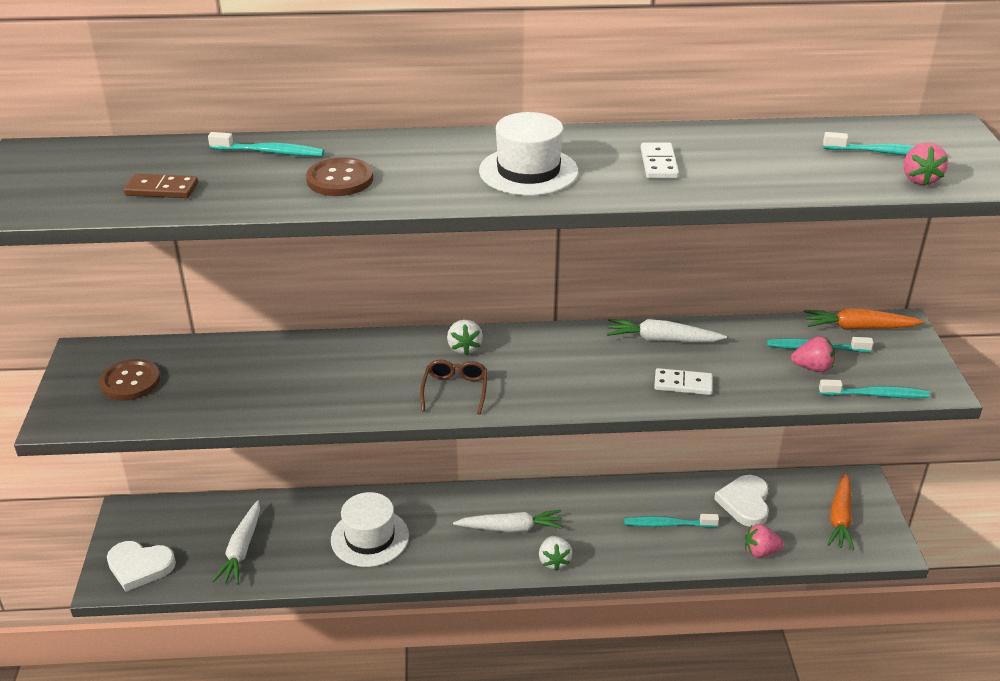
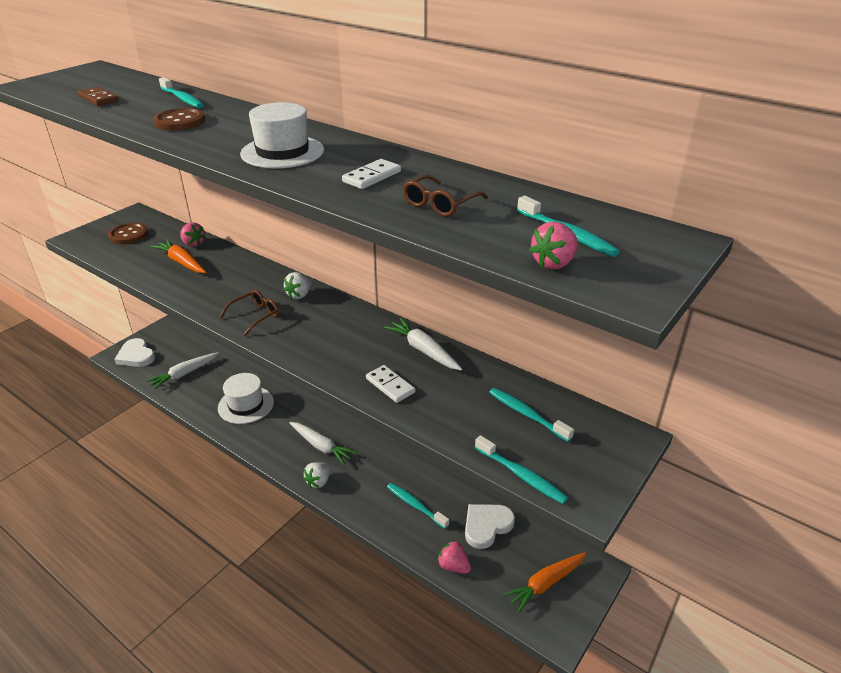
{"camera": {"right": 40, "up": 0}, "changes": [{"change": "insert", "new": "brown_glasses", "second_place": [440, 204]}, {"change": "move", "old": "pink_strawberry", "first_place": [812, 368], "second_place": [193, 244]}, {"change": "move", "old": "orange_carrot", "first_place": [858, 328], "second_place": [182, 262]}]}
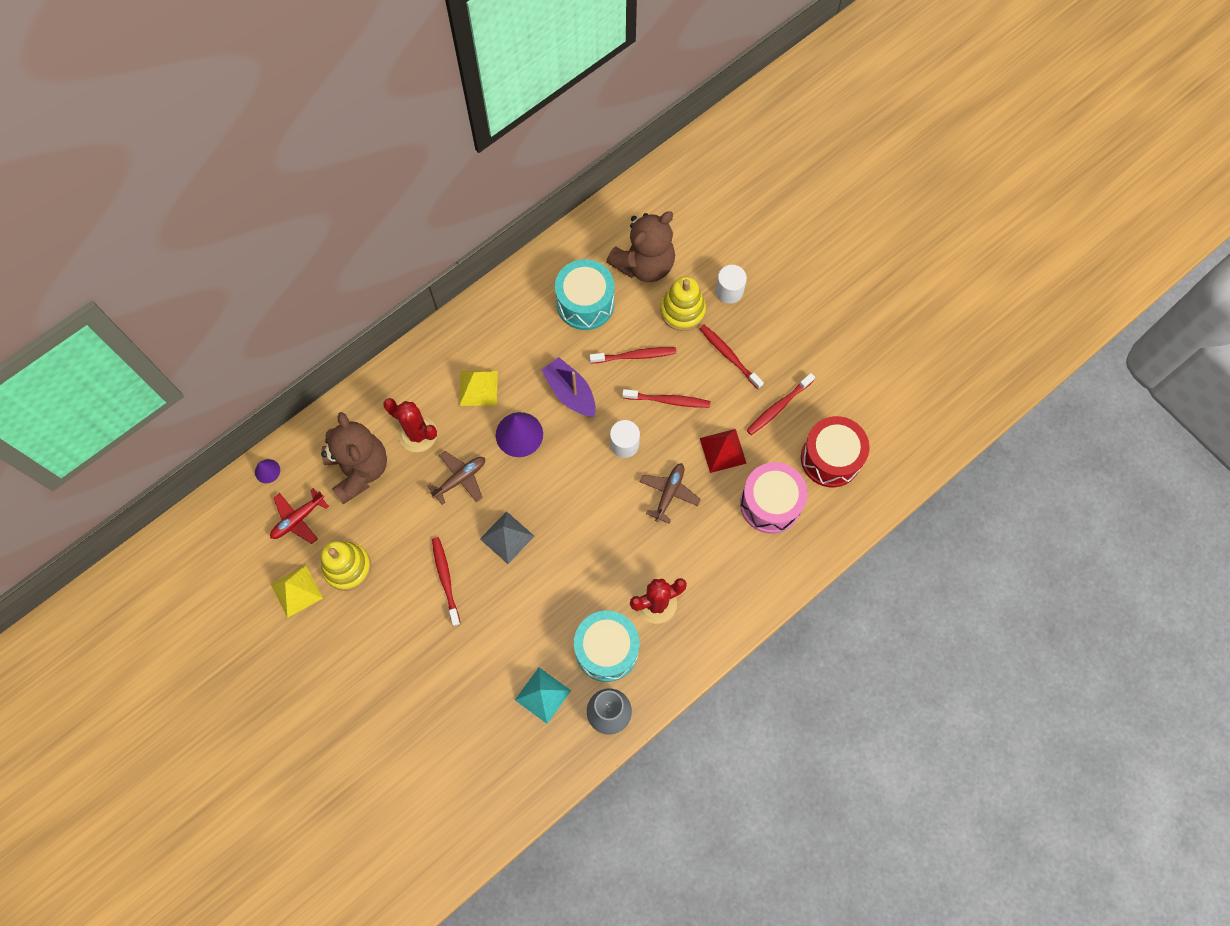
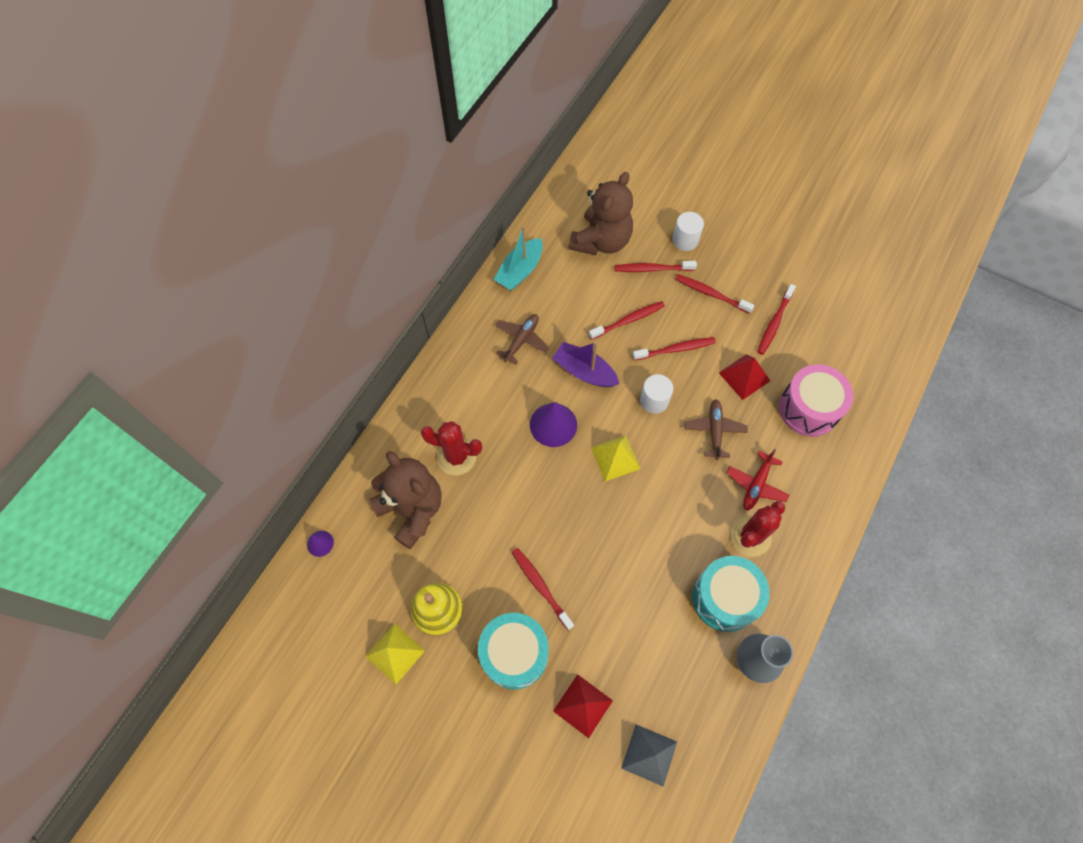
{"camera": {"right": -20, "up": -5}, "changes": [{"change": "delete", "old": "turquoise_pyramid", "first_place": [542, 695]}, {"change": "delete", "old": "red_drum", "first_place": [830, 458]}, {"change": "insert", "new": "turquoise_boat", "second_place": [520, 271]}, {"change": "insert", "new": "red_pyramid", "second_place": [582, 705]}, {"change": "move", "old": "red_plane", "first_place": [298, 519], "second_place": [756, 485]}, {"change": "move", "old": "brown_plane", "first_place": [460, 479], "second_place": [521, 340]}, {"change": "move", "old": "yellow_pyramid", "first_place": [478, 388], "second_place": [615, 458]}, {"change": "move", "old": "grey_pyramid", "first_place": [507, 537], "second_place": [649, 755]}, {"change": "move", "old": "turquoise_drum", "first_place": [585, 303], "second_place": [514, 654]}, {"change": "replace", "old": "yellow_stacking_toy", "new": "red_toothbrush", "first_place": [682, 311], "second_place": [652, 269]}]}
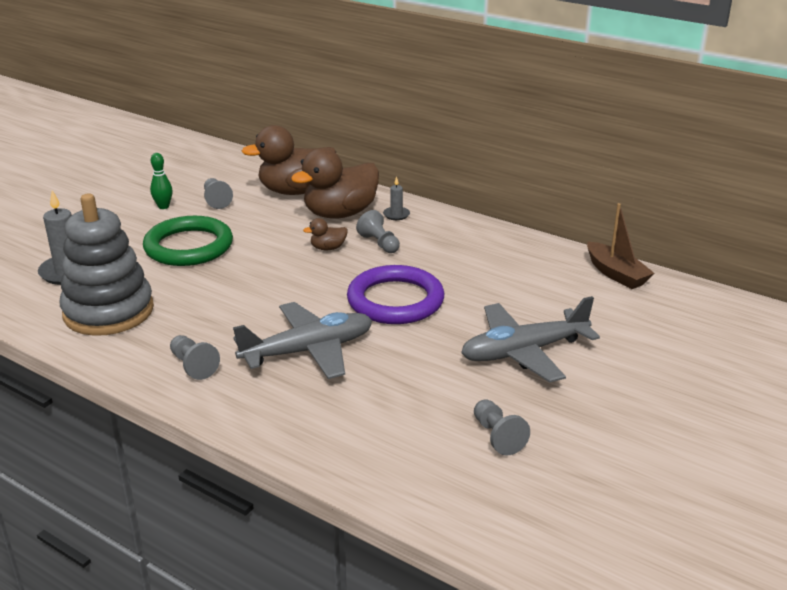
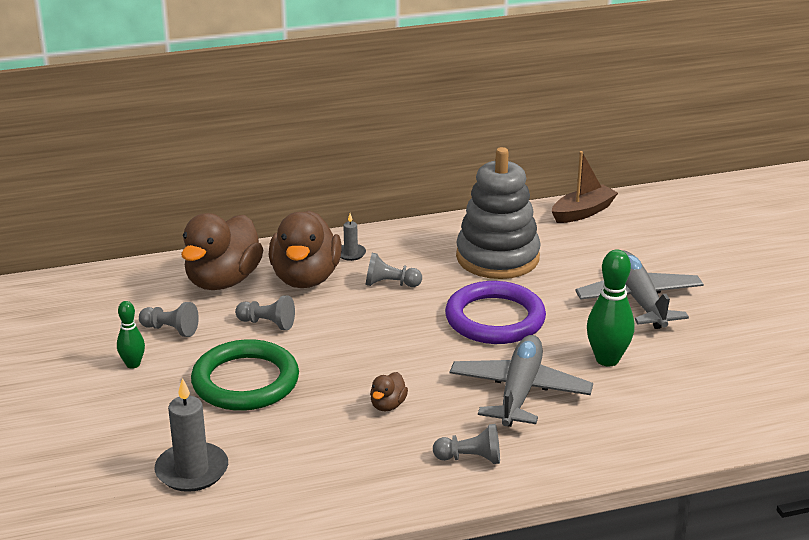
{"camera": {"right": -50, "up": 0}, "changes": [{"change": "insert", "new": "green_bowling_pin", "second_place": [607, 359]}, {"change": "move", "old": "grey_stacking_toy", "first_place": [108, 311], "second_place": [497, 257]}, {"change": "move", "old": "brown_duck", "first_place": [328, 248], "second_place": [388, 405]}, {"change": "move", "old": "grey_pawn", "first_place": [497, 436], "second_place": [267, 323]}, {"change": "rotate", "old": "grey_plane", "first_place": [524, 352], "second_place": [639, 300], "degrees": 150}, {"change": "rotate", "old": "brown_boat", "first_place": [616, 274], "second_place": [583, 212], "degrees": -45}]}
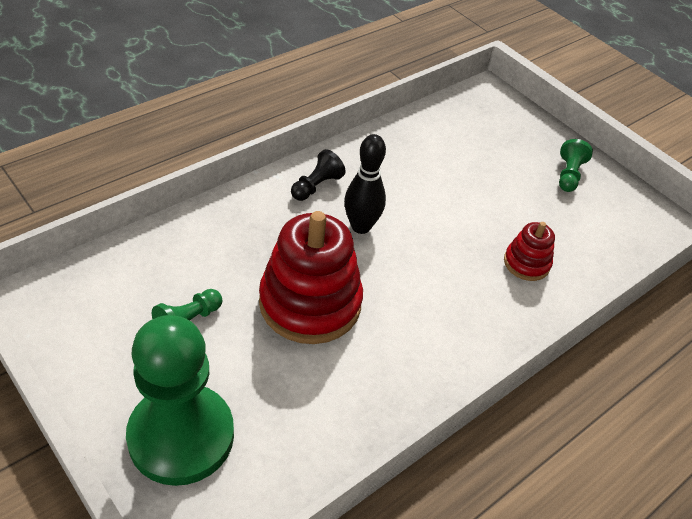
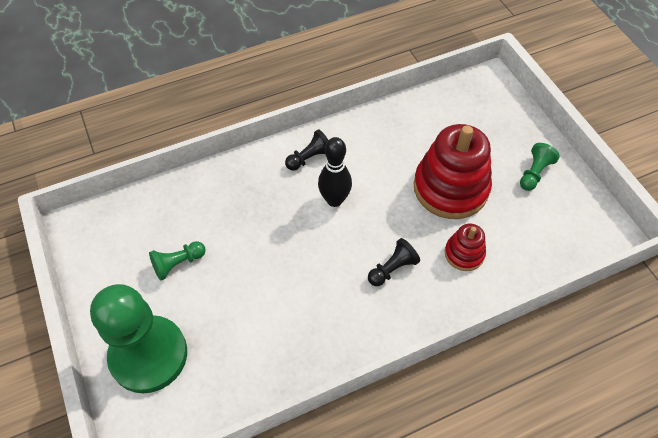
{"camera": {"right": 20, "up": 10}, "changes": [{"change": "insert", "new": "black_pawn", "second_place": [392, 269]}, {"change": "move", "old": "red_stacking_toy", "first_place": [310, 303], "second_place": [450, 188]}]}
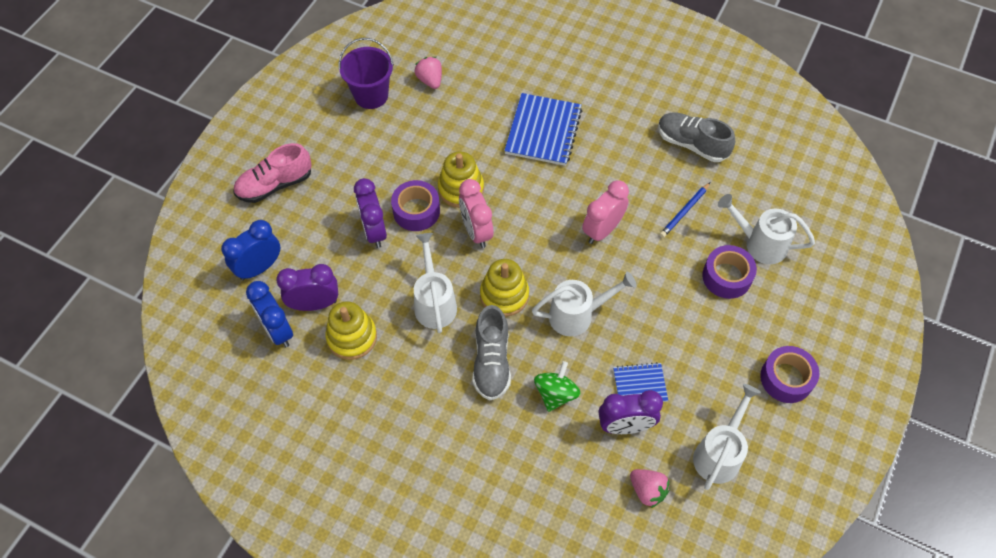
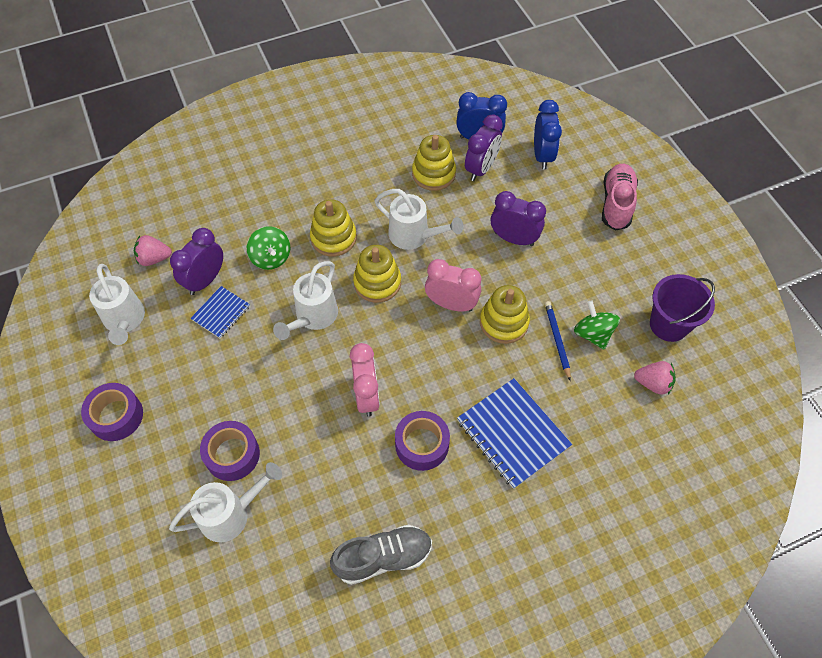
{"camera": {"right": 130, "up": 0}, "changes": [{"change": "insert", "new": "green_spinning_top", "second_place": [593, 334]}, {"change": "move", "old": "purple_tape", "first_place": [416, 211], "second_place": [422, 444]}, {"change": "move", "old": "blue_pencil", "first_place": [684, 211], "second_place": [557, 340]}, {"change": "replace", "old": "grey_shoe", "new": "yellow_stacking_toy", "first_place": [491, 362], "second_place": [333, 238]}]}
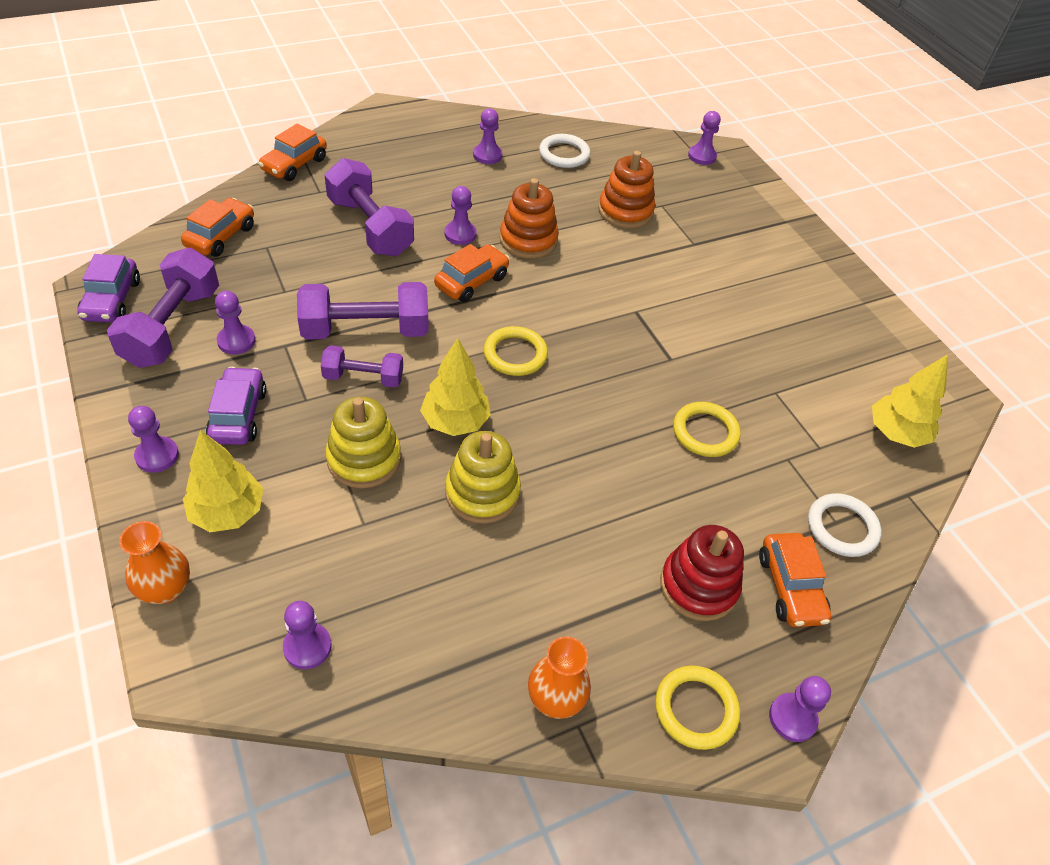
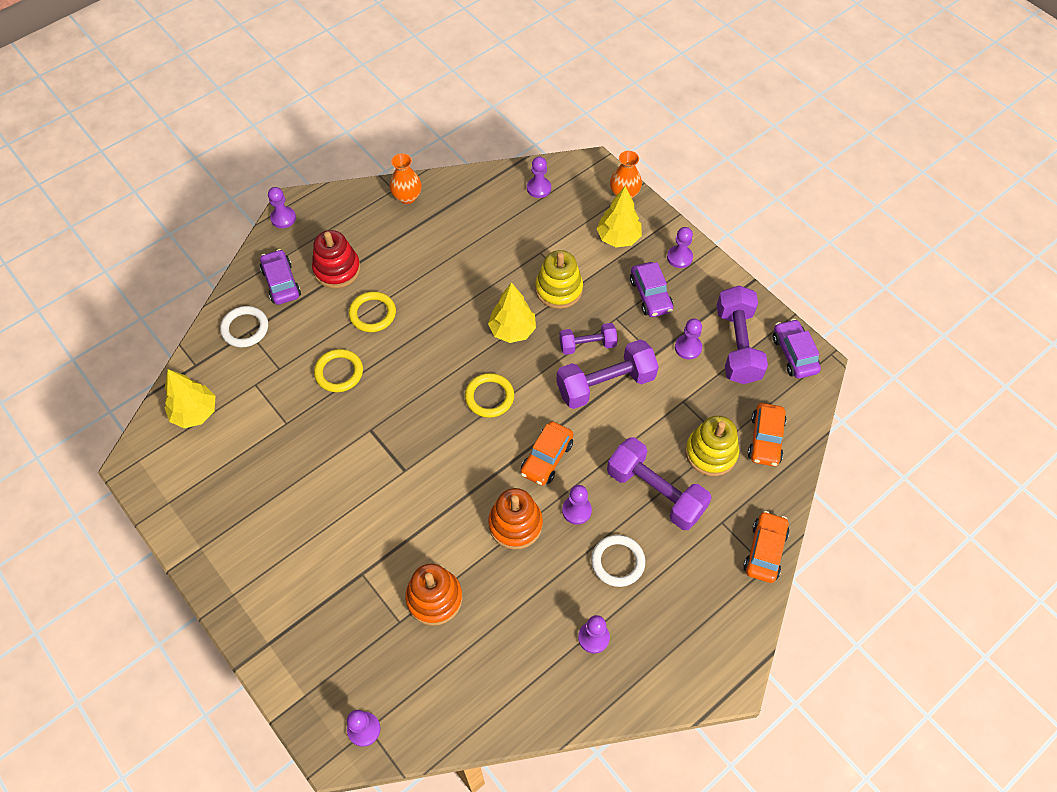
{"camera": {"right": 170, "up": 10}, "changes": [{"change": "move", "old": "yellow_stacking_toy", "first_place": [482, 493], "second_place": [711, 453]}, {"change": "move", "old": "white_ring", "first_place": [564, 154], "second_place": [617, 562]}, {"change": "move", "old": "yellow_ring", "first_place": [695, 709], "second_place": [372, 314]}, {"change": "recolor", "old": "orange_car", "new": "purple_car", "first_place": [790, 587], "second_place": [281, 283]}]}
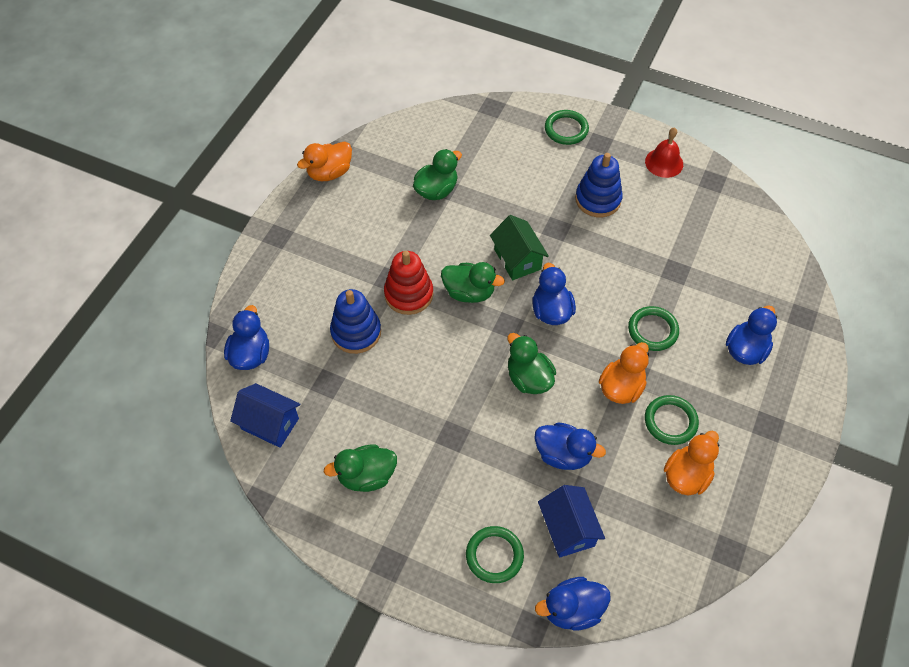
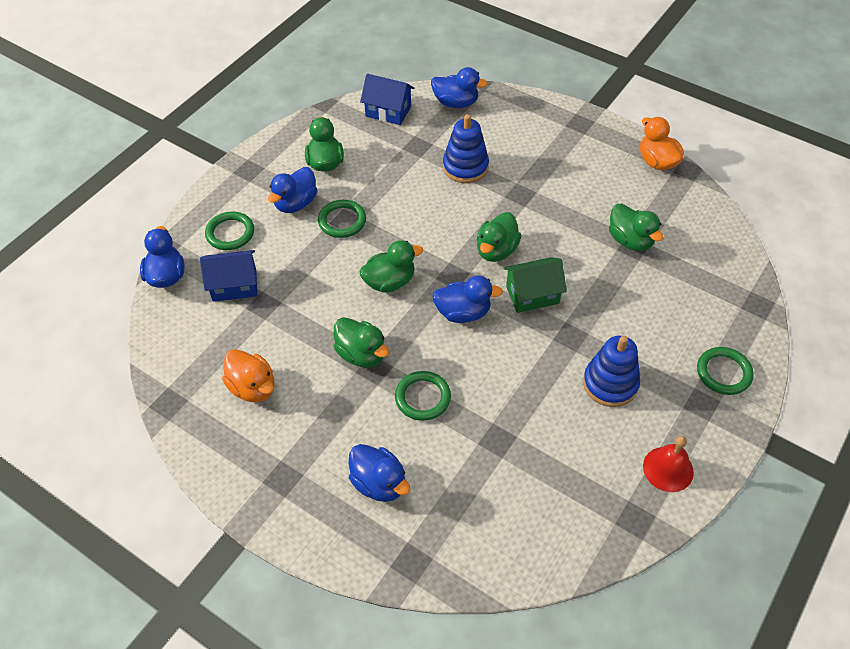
{"camera": {"right": 100, "up": -5}, "changes": [{"change": "delete", "old": "red_stacking_toy", "first_place": [408, 294]}, {"change": "move", "old": "blue_duck", "first_place": [563, 454], "second_place": [295, 203]}, {"change": "move", "old": "green_ring", "first_place": [670, 421], "second_place": [342, 221]}, {"change": "recolor", "old": "orange_duck", "new": "green_duck", "first_place": [621, 387], "second_place": [361, 354]}, {"change": "rotate", "old": "blue_house", "first_place": [270, 424], "second_place": [388, 111], "degrees": 75}]}
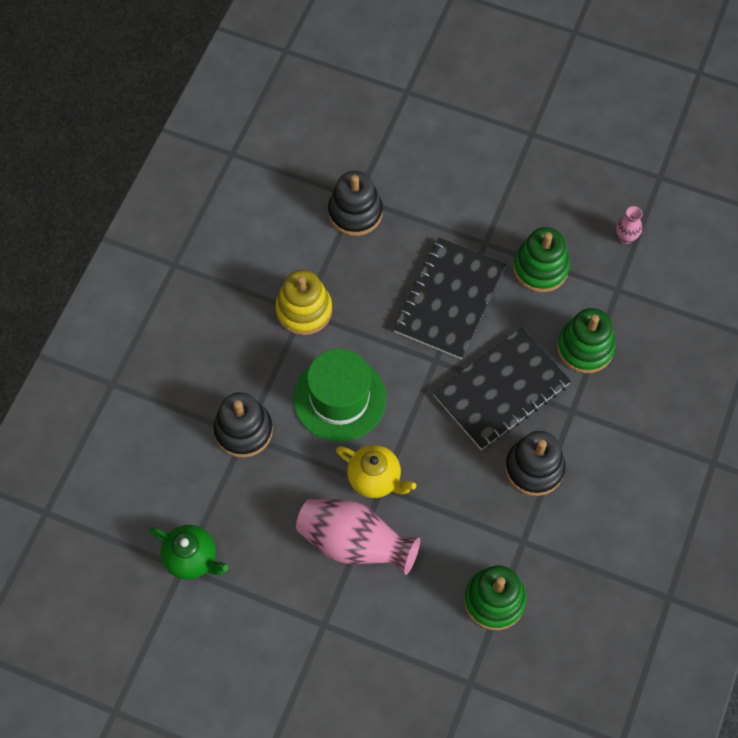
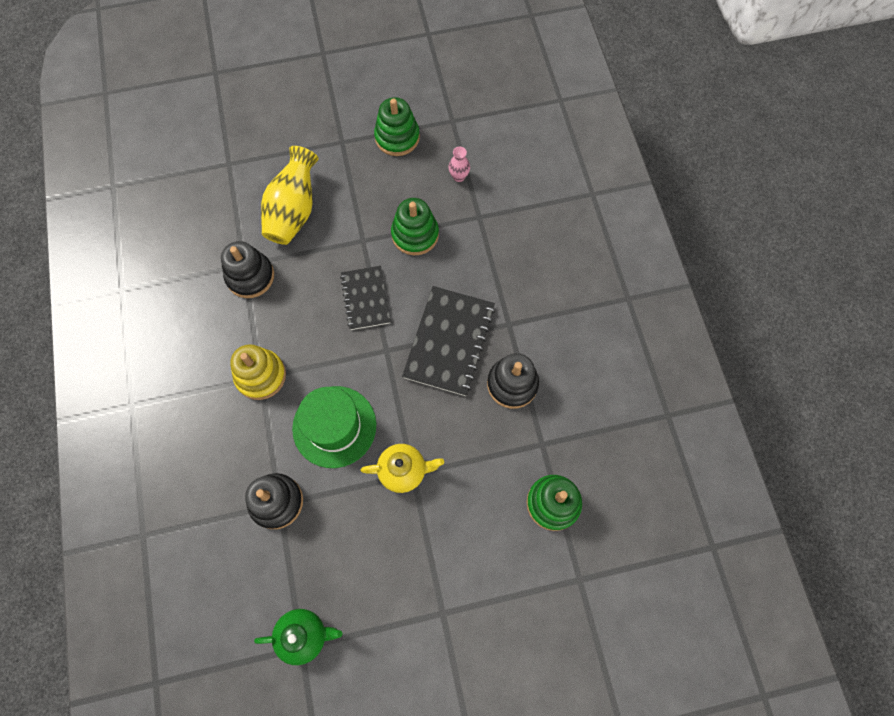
{"camera": {"right": -35, "up": 5}, "changes": [{"change": "delete", "old": "pink_vase", "first_place": [354, 543]}, {"change": "insert", "new": "yellow_vase", "second_place": [294, 211]}, {"change": "move", "old": "green_stacking_toy", "first_place": [585, 348], "second_place": [397, 137]}, {"change": "resize", "old": "black_notebook", "first_place": [449, 300], "second_place": [365, 299], "factor": 0.63}]}
